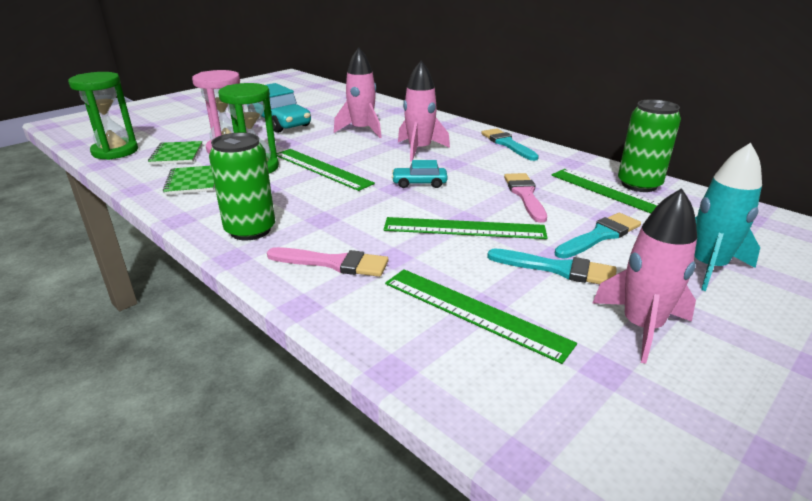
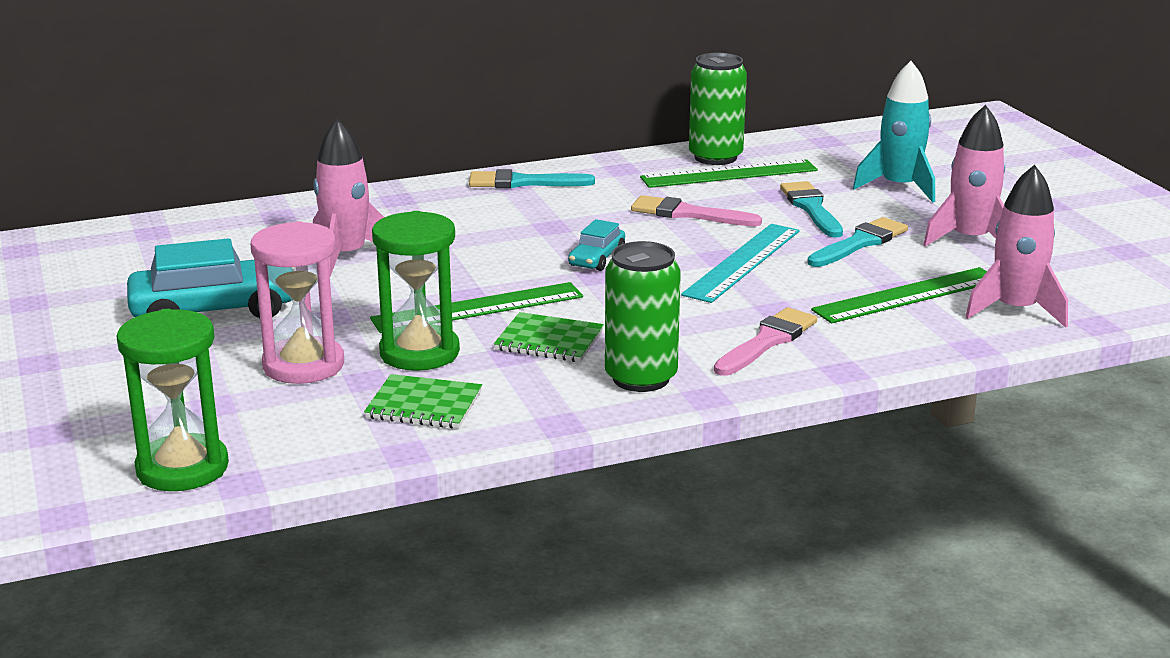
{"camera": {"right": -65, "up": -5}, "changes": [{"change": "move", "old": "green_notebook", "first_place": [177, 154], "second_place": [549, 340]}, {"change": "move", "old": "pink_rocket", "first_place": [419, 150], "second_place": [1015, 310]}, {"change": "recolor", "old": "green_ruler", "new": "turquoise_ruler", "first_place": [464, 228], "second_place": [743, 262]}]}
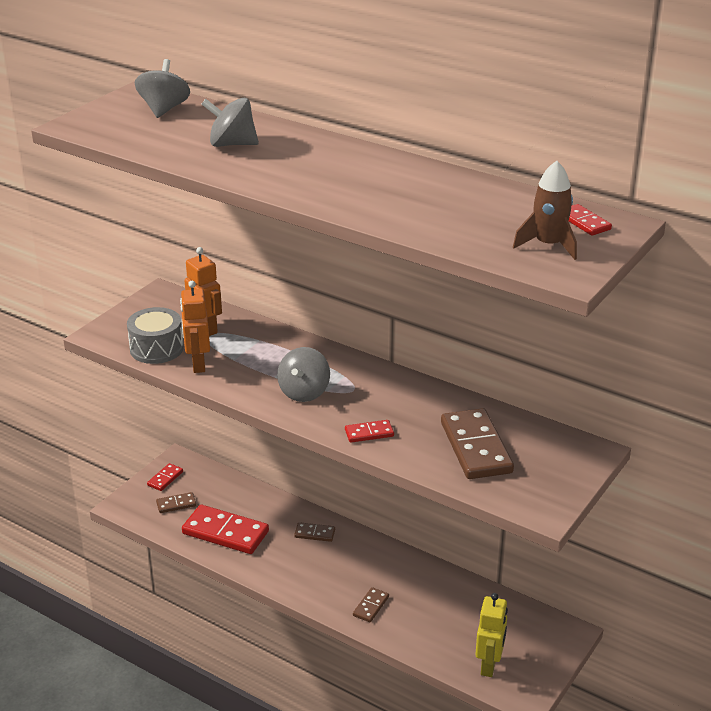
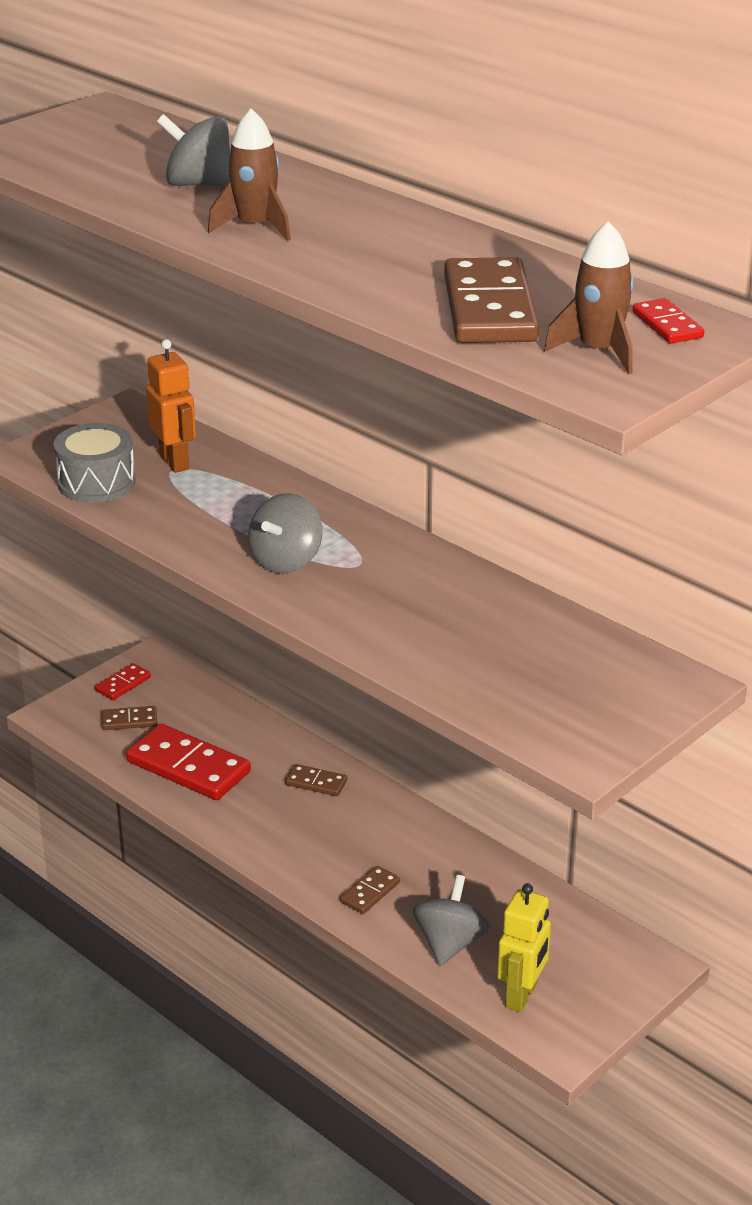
{"camera": {"right": 10, "up": 0}, "changes": [{"change": "delete", "old": "orange_robot", "first_place": [198, 364]}, {"change": "delete", "old": "red_domino", "first_place": [369, 433]}, {"change": "insert", "new": "brown_rocket", "second_place": [255, 227]}, {"change": "move", "old": "grey_spinning_top", "first_place": [164, 109], "second_place": [450, 943]}, {"change": "move", "old": "brown_domino", "first_place": [475, 447], "second_place": [489, 308]}]}
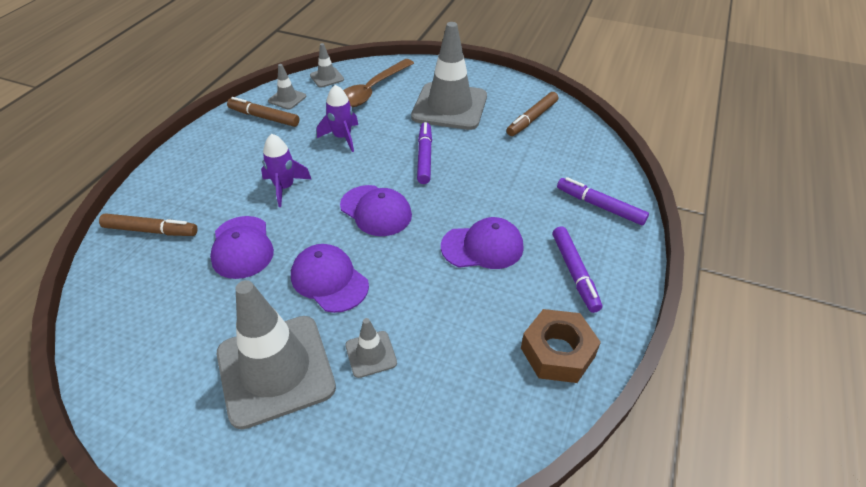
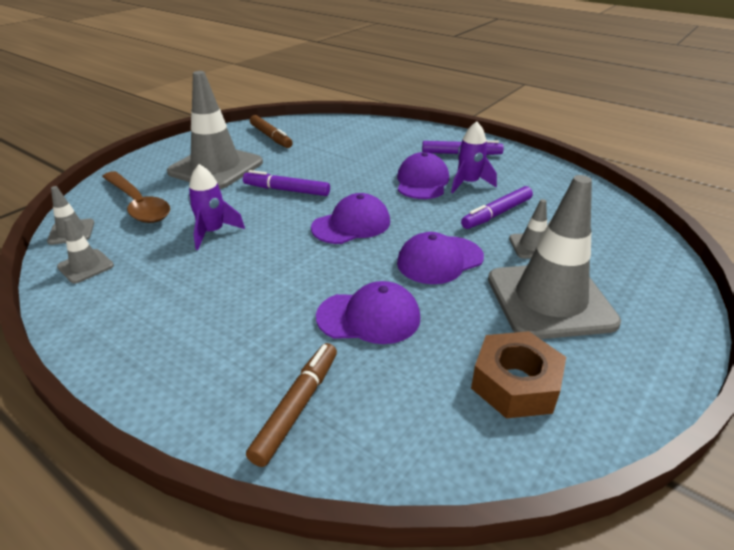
{"camera": {"right": -75, "up": -10}, "changes": [{"change": "delete", "old": "brown_marker", "first_place": [264, 117]}, {"change": "move", "old": "purple_rocket", "first_place": [285, 187], "second_place": [468, 183]}, {"change": "move", "old": "brown_nut", "first_place": [557, 352], "second_place": [515, 384]}, {"change": "move", "old": "purple_marker", "first_place": [600, 206], "second_place": [496, 214]}]}
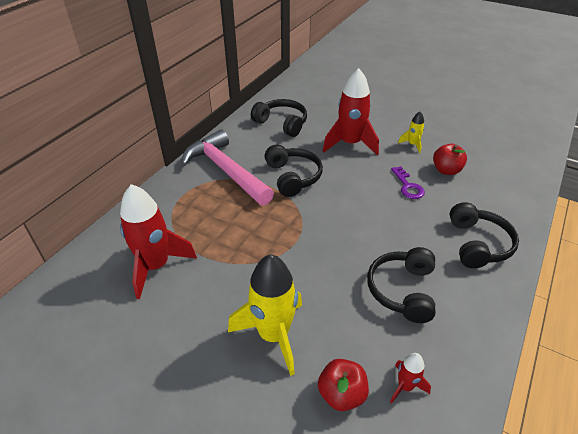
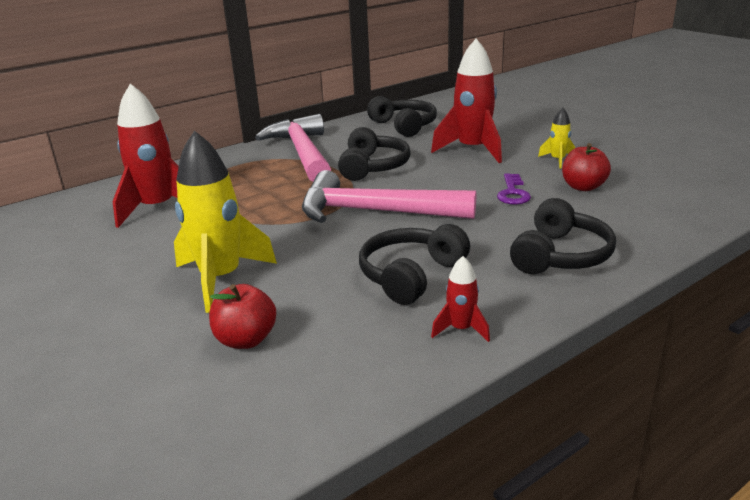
{"camera": {"right": 25, "up": -15}, "changes": [{"change": "insert", "new": "pink_hammer", "second_place": [374, 212]}, {"change": "move", "old": "red_rocket", "first_place": [405, 386], "second_place": [461, 329]}]}
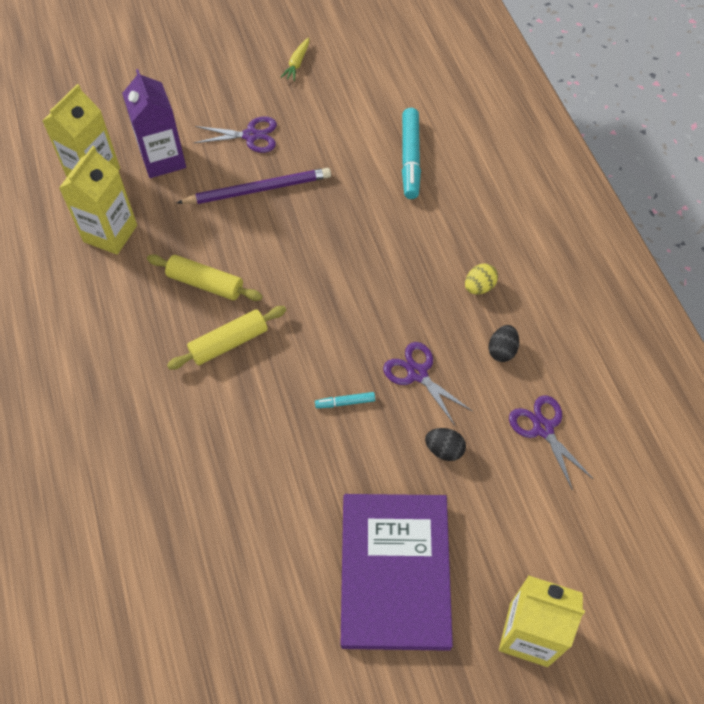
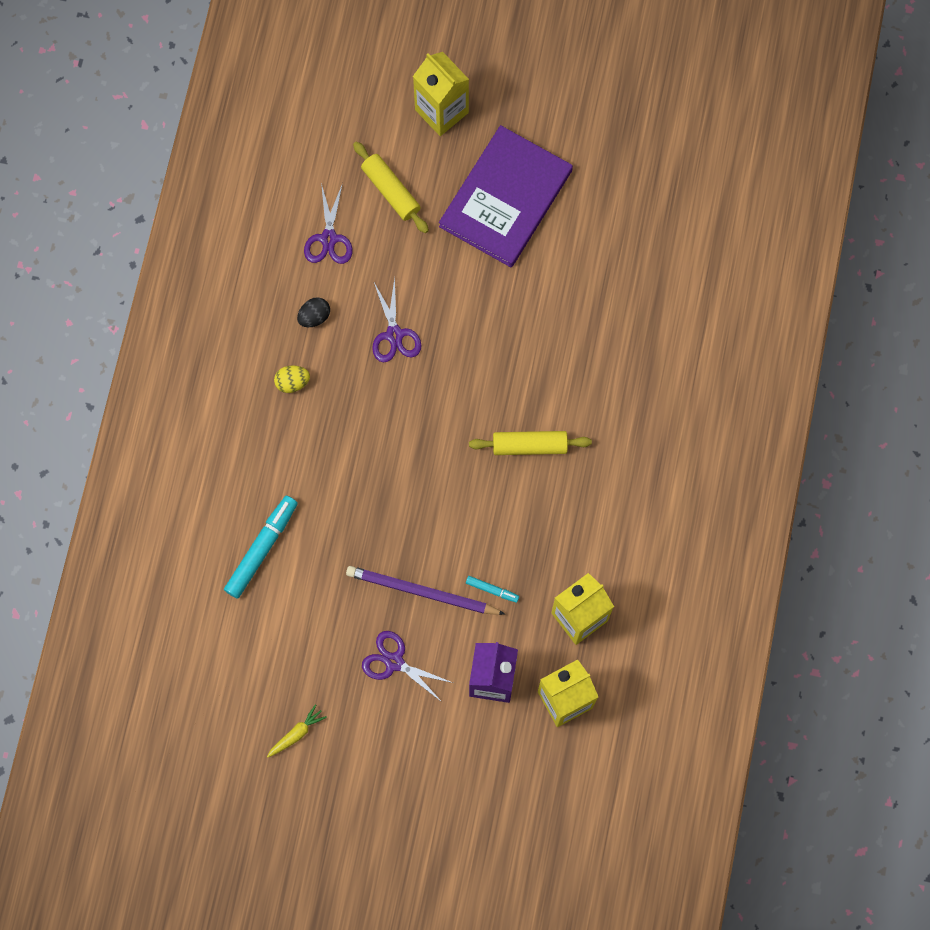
{"camera": {"right": -150, "up": 15}, "changes": [{"change": "delete", "old": "black_egg", "first_place": [444, 450]}, {"change": "move", "old": "yellow_rolling_pin", "first_place": [205, 284], "second_place": [391, 191]}, {"change": "move", "old": "turquoise_marker", "first_place": [345, 402], "second_place": [492, 590]}]}
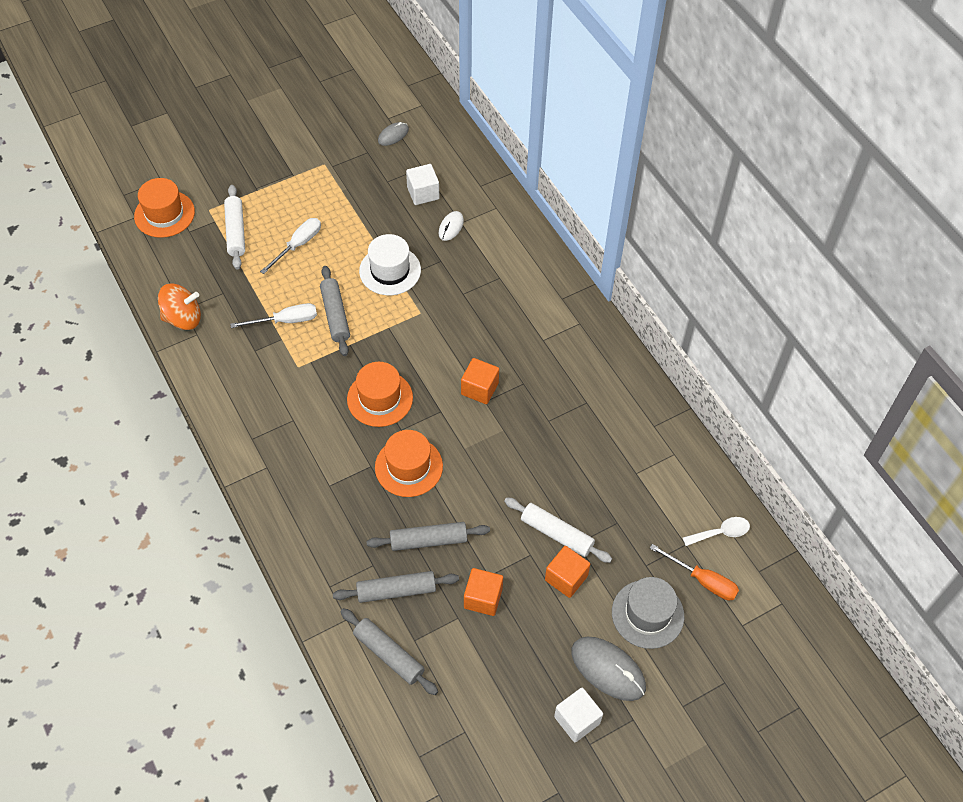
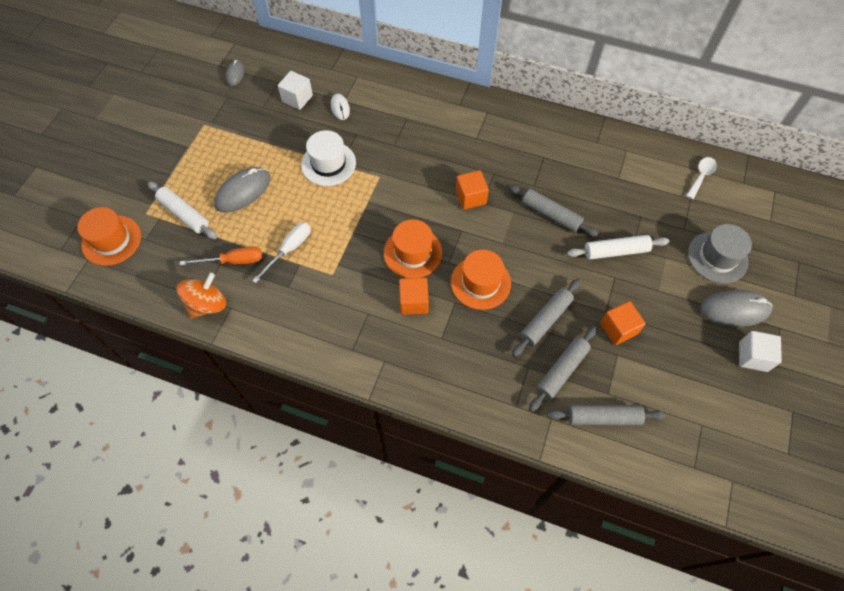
{"camera": {"right": -40, "up": 5}, "changes": [{"change": "move", "old": "grey_rolling_pin", "first_place": [335, 315], "second_place": [551, 215]}, {"change": "move", "old": "orange_cube", "first_place": [566, 578], "second_place": [414, 302]}, {"change": "move", "old": "orange_screwdriver", "first_place": [702, 580], "second_place": [233, 261]}, {"change": "replace", "old": "white_screwdriver", "new": "grey_mouse", "first_place": [298, 245], "second_place": [243, 191]}]}
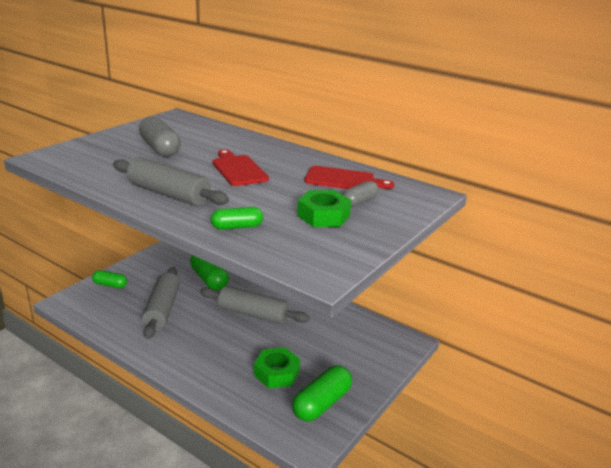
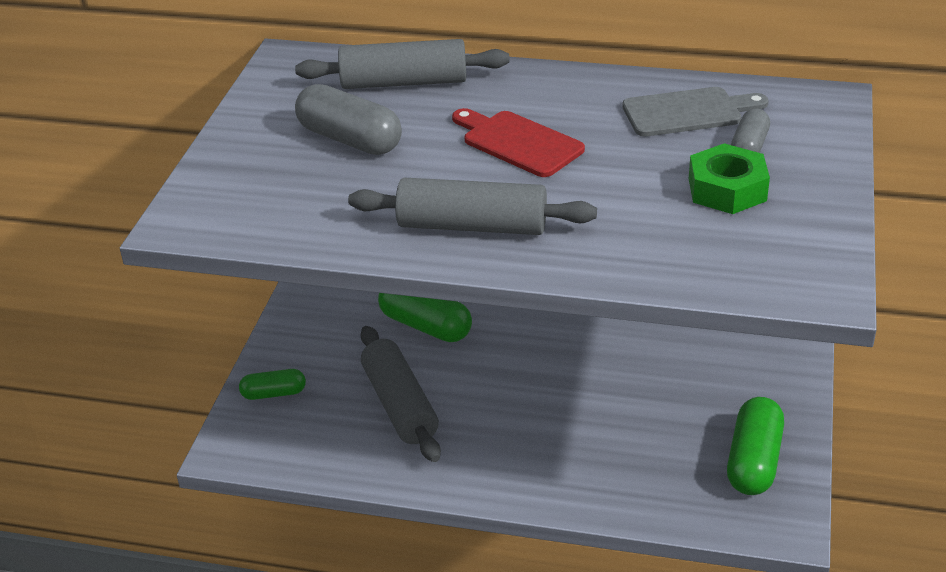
{"camera": {"right": -20, "up": 10}, "changes": [{"change": "delete", "old": "green_capsule", "first_place": [237, 227]}, {"change": "delete", "old": "green_nut", "first_place": [276, 373]}, {"change": "move", "old": "grey_rolling_pin", "first_place": [253, 314], "second_place": [404, 82]}, {"change": "recolor", "old": "red_cutting_board", "new": "grey_cutting_board", "first_place": [343, 180], "second_place": [687, 112]}]}
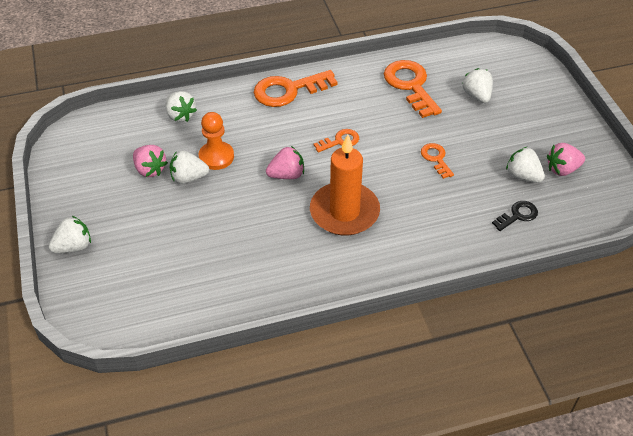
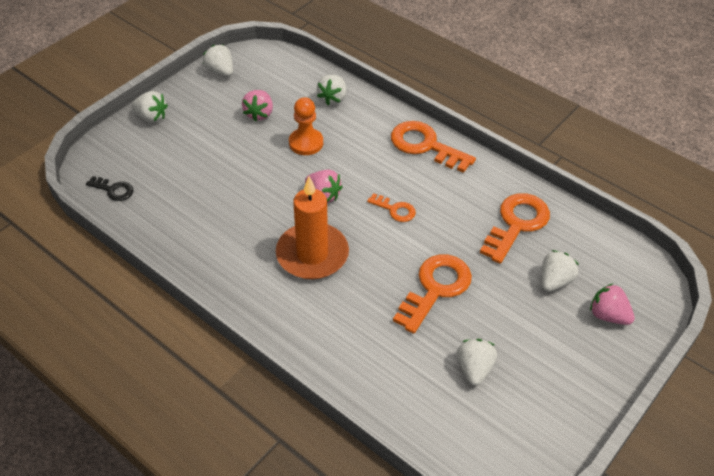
{"camera": {"right": 55, "up": 0}, "changes": [{"change": "move", "old": "white_strawberry", "first_place": [188, 178], "second_place": [220, 71]}, {"change": "move", "old": "black_key", "first_place": [517, 215], "second_place": [113, 190]}, {"change": "move", "old": "pink_strawberry", "first_place": [562, 169], "second_place": [608, 315]}, {"change": "resize", "old": "orange_key", "first_place": [436, 159], "second_place": [435, 288], "factor": 1.9}]}
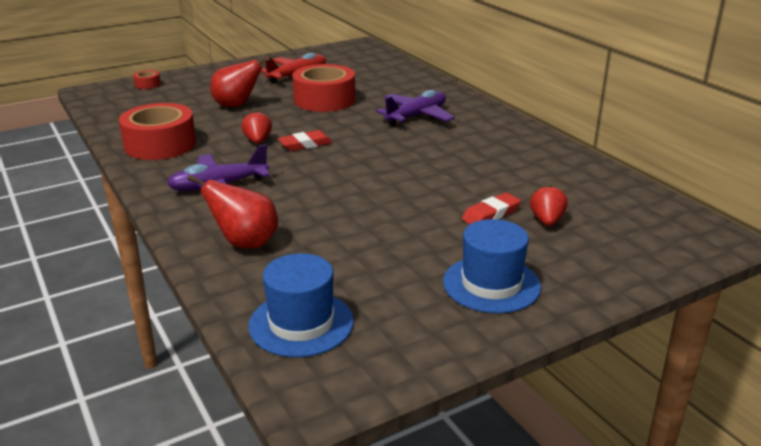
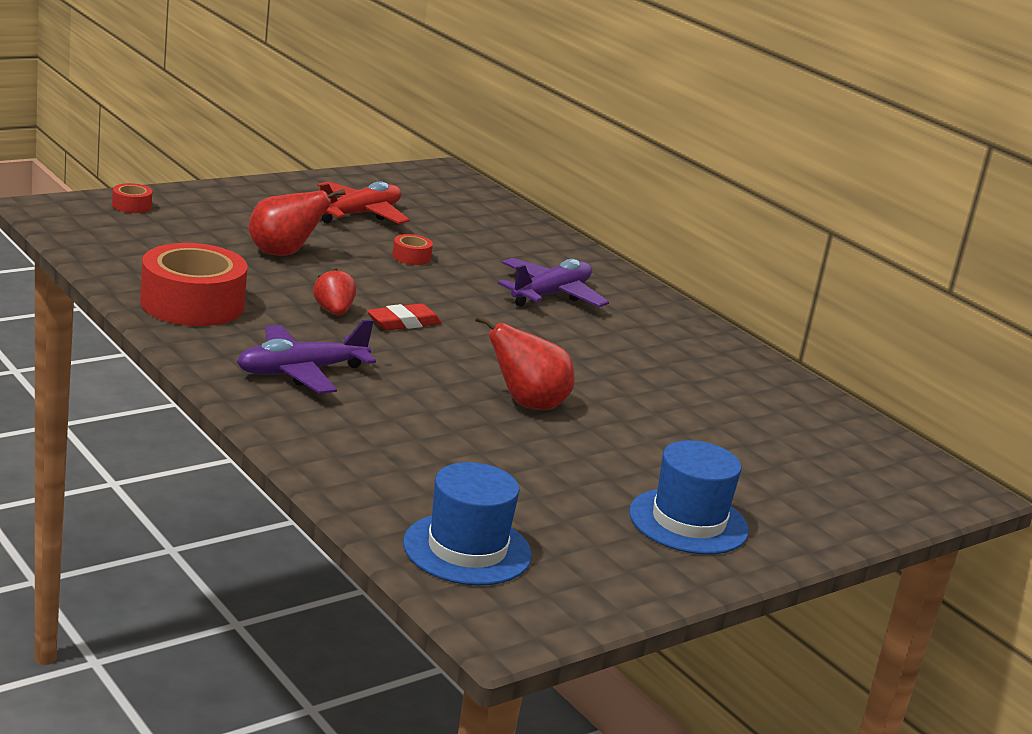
{"camera": {"right": -10, "up": -5}, "changes": [{"change": "delete", "old": "red_eraser", "first_place": [491, 214]}, {"change": "delete", "old": "red_strawberry", "first_place": [547, 221]}, {"change": "move", "old": "red_pear", "first_place": [245, 243], "second_place": [527, 404]}, {"change": "resize", "old": "red_tape", "first_place": [324, 100], "second_place": [411, 257], "factor": 0.42}]}
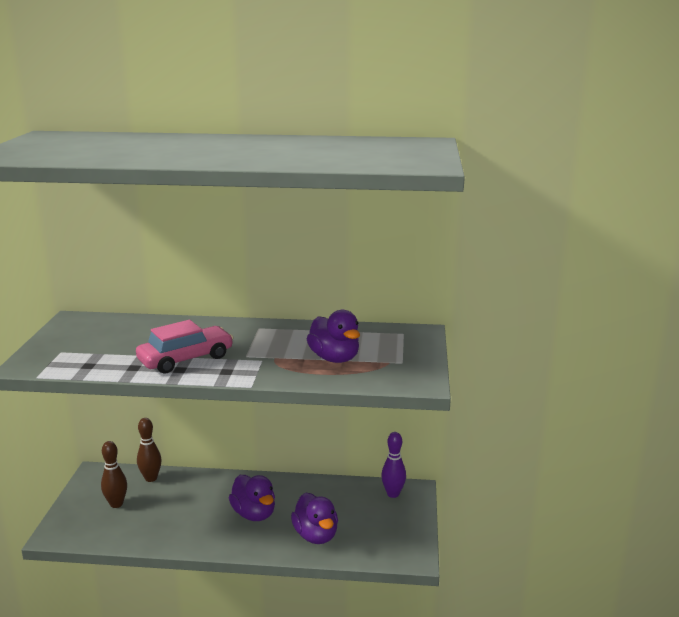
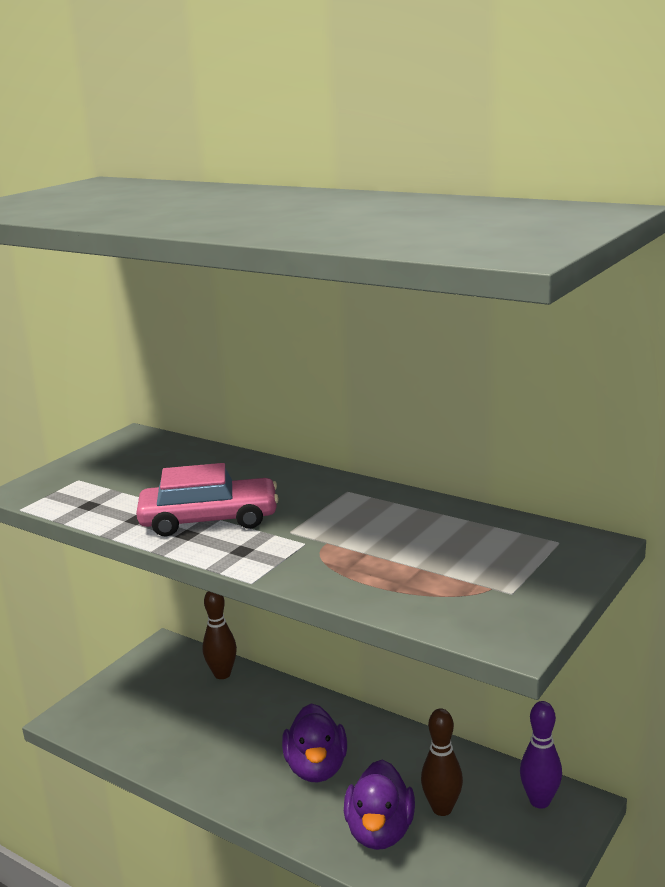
{"camera": {"right": 30, "up": 0}, "changes": [{"change": "delete", "old": "purple_duck", "first_place": [334, 358]}, {"change": "move", "old": "brown_bowling_pin", "first_place": [116, 504], "second_place": [442, 808]}]}
